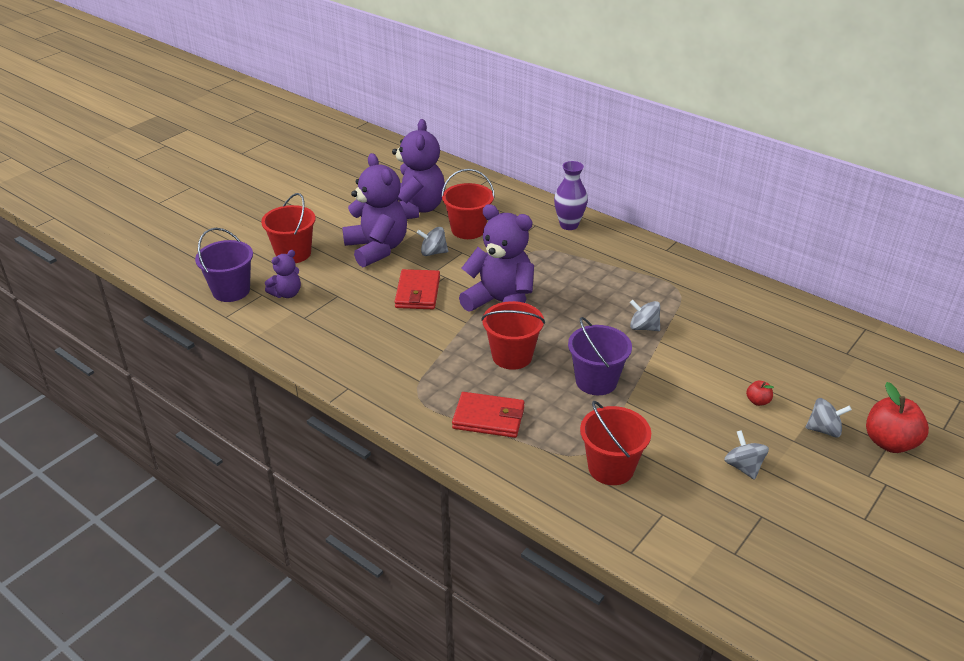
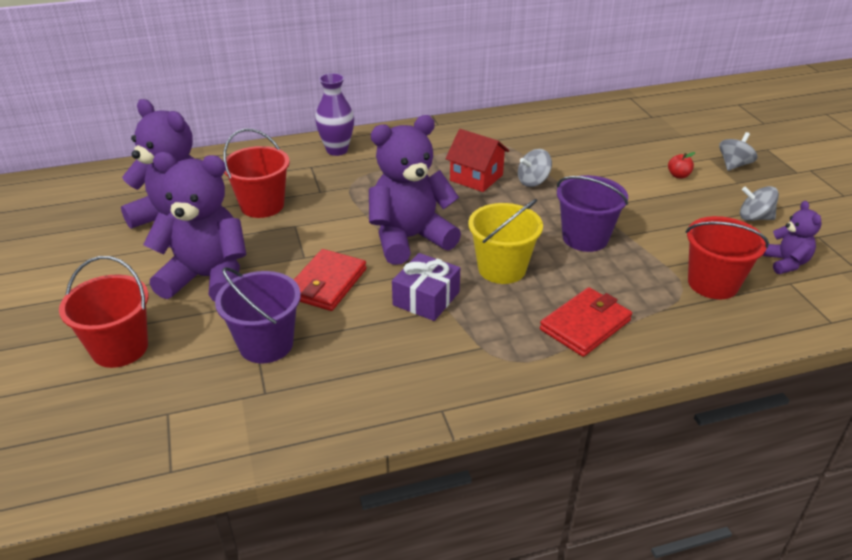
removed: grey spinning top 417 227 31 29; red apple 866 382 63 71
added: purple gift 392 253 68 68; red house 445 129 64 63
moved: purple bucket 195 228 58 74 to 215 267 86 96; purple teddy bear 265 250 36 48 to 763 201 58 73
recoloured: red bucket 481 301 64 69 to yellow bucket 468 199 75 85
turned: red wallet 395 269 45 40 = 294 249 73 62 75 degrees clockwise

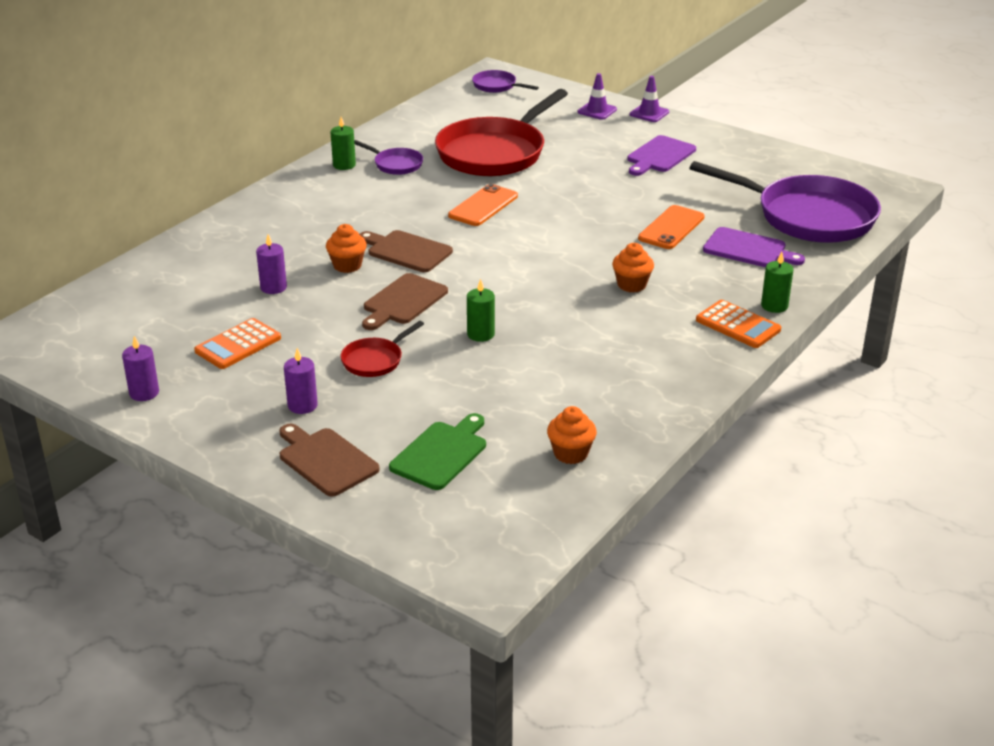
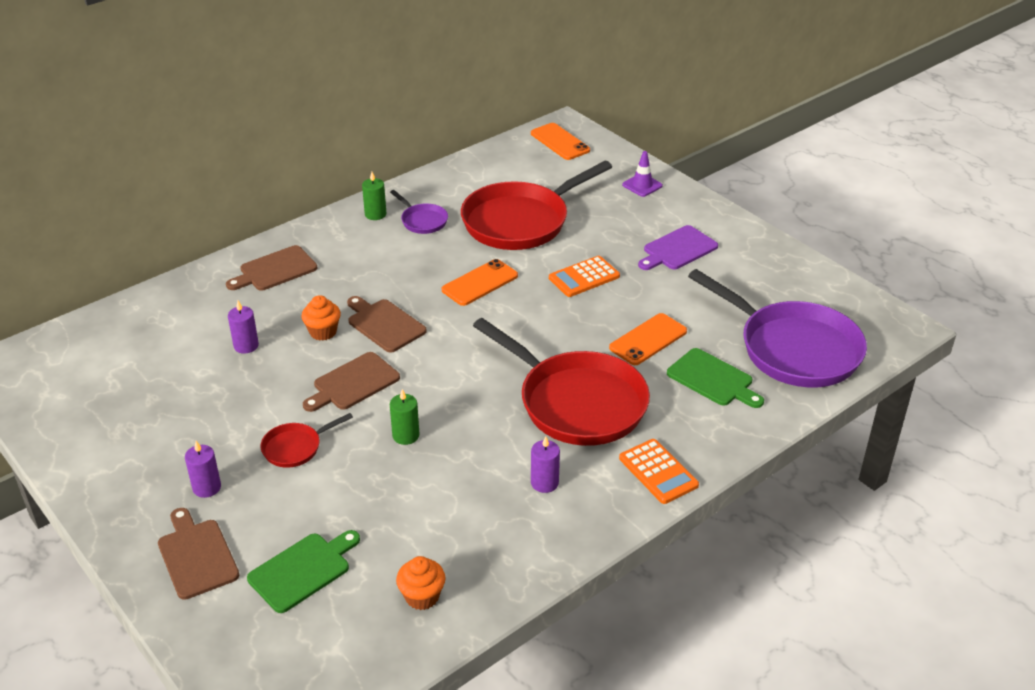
removed: purple traffic cone 630 76 39 46; green candle 761 252 32 61
added: brown cutting board 226 245 91 46
moved: purple candle 122 336 37 65 to 531 436 29 57; orange calculator 194 318 87 51 to 549 256 71 41
replaced: purple pan 472 70 67 23 to orange phone 531 123 59 37; orange cupcake 612 243 42 50 to red pan 473 318 177 128
recoloured: purple cutting board 703 227 102 40 to green cutting board 667 348 97 60

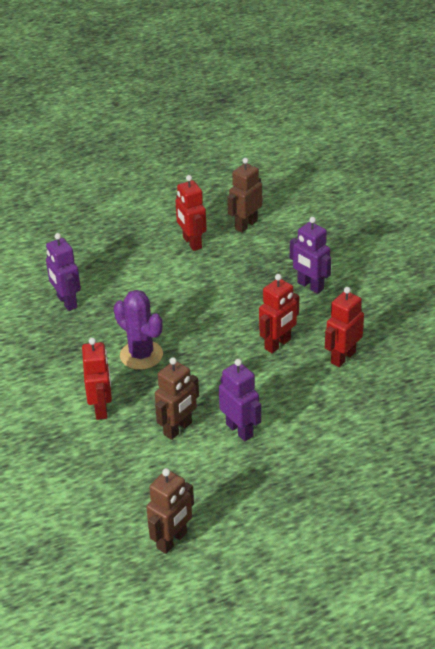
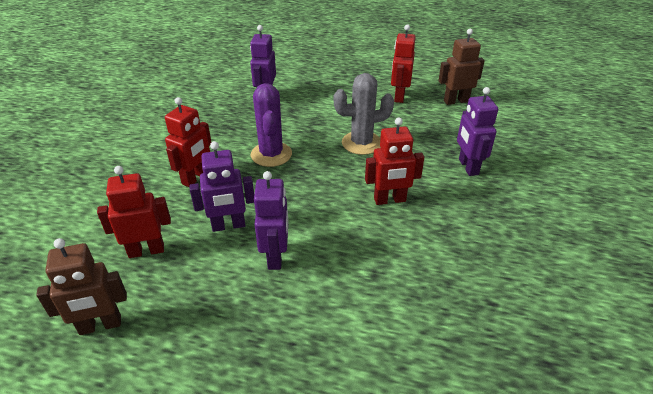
added: grey cactus 334 73 60 82
moved: red robot 325 287 39 80 to 97 166 74 92
recoloured: brown robot 155 357 44 83 to purple robot 190 141 64 91

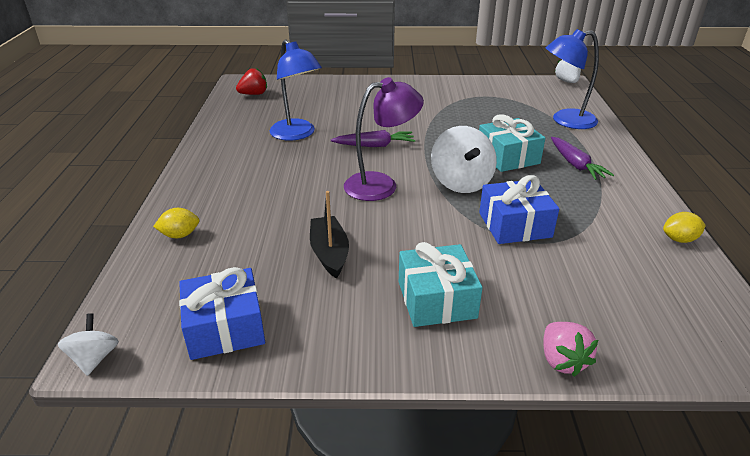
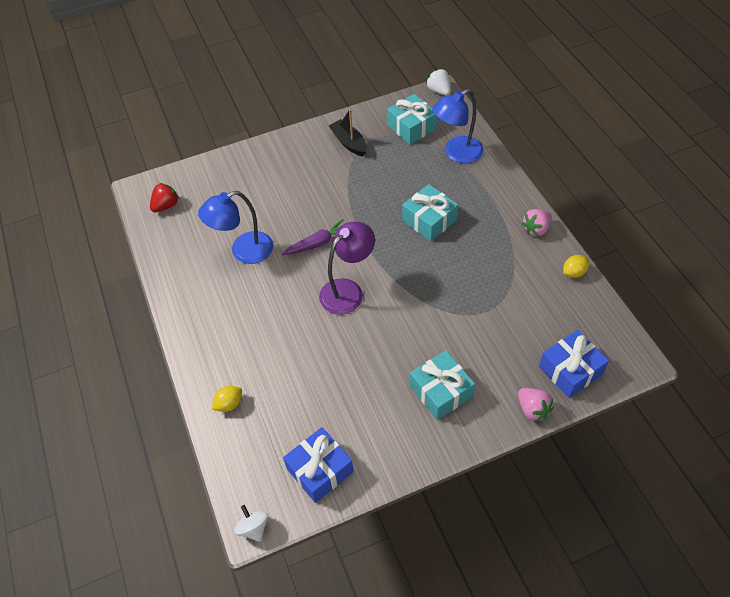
removed: white spinning top 431 126 66 67; purple carrot 551 137 63 43
added: turquoise gift 387 94 50 51; pink strawberry 522 209 30 27
moved: black boat 310 191 39 88 to 329 109 38 47; blue gift 479 175 80 69 to 539 330 70 68
turned: blue lamp 269 39 53 102 = 198 191 75 73 120 degrees clockwise

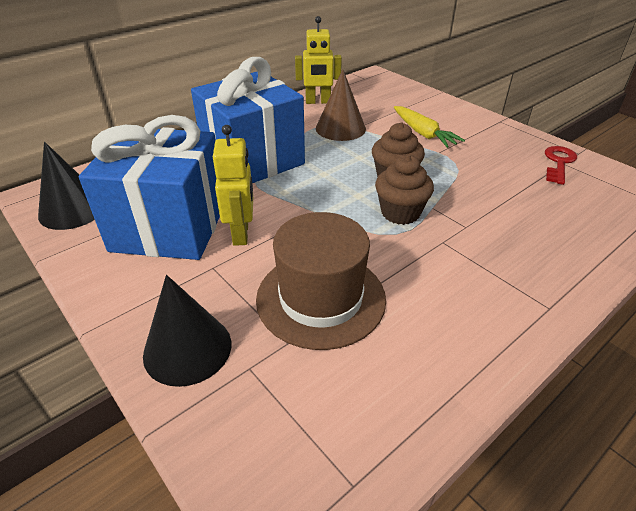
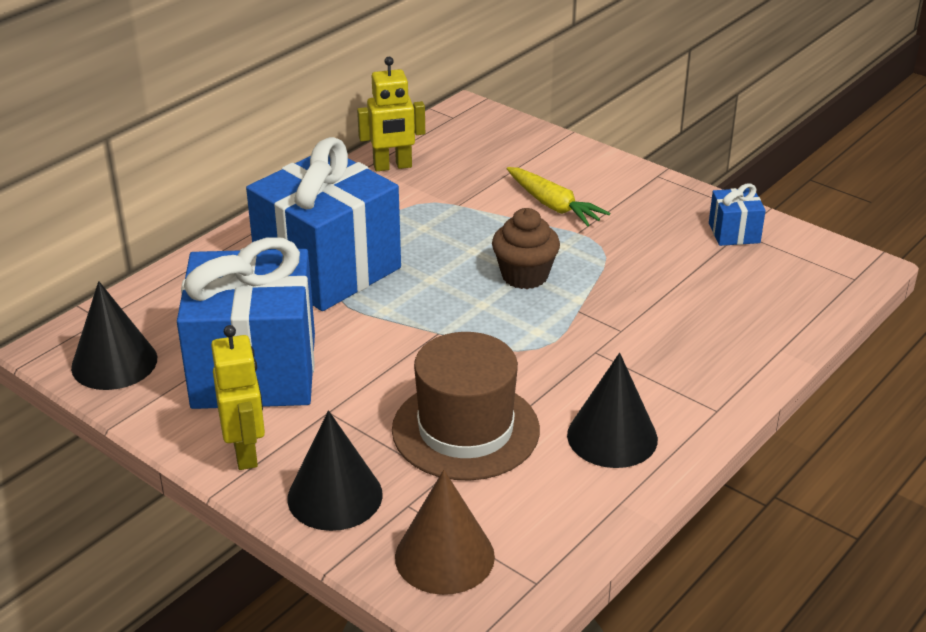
removed: brown cupcake 375 155 59 70
added: black cone 567 353 91 115
moved: yellow robot 213 125 40 121 to 211 325 54 145; brown cone 316 69 50 72 to 395 470 100 125
replaced: red key 545 146 32 39 to blue gift 709 184 57 62

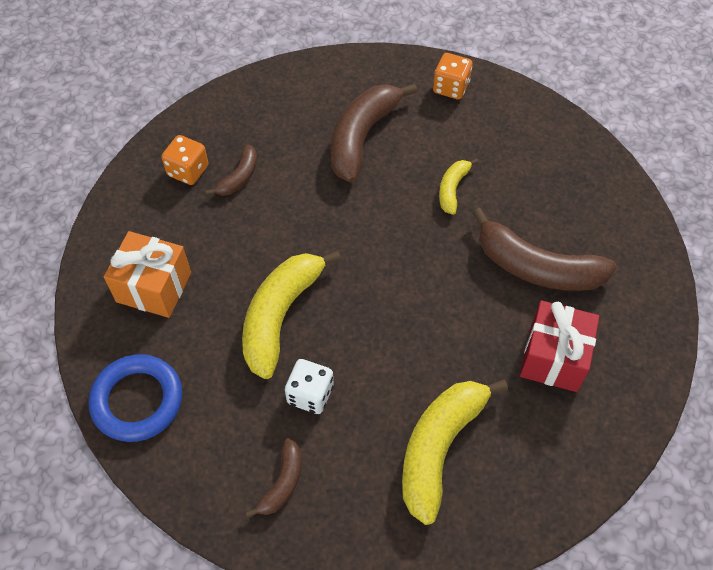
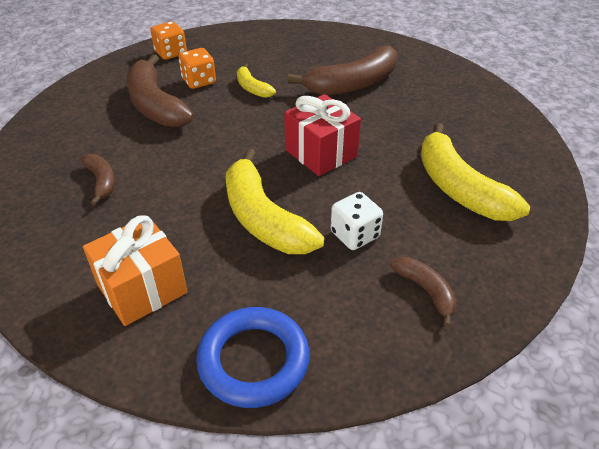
moved: orange dice 162 135 46 50 to 179 48 37 41; red gift 520 301 79 91 to 284 94 77 82

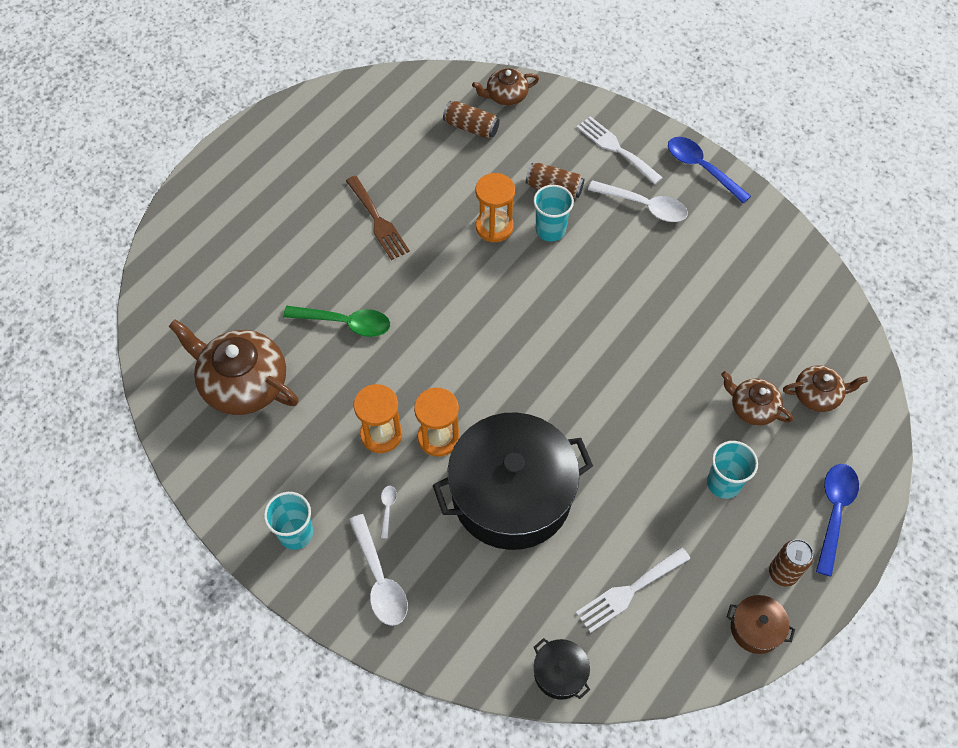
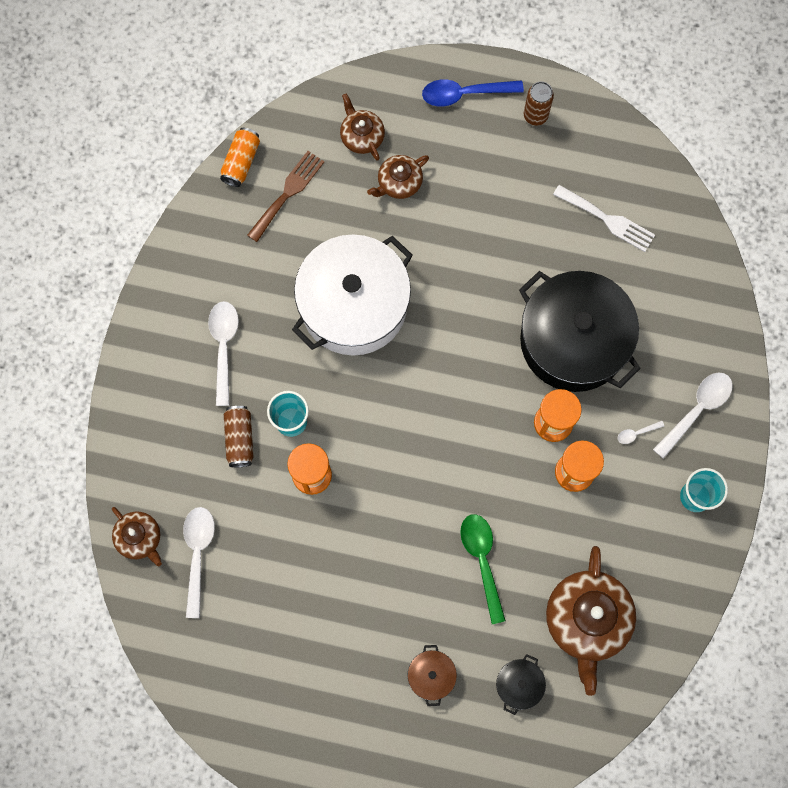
removed: white fork 577 116 86 68; blue spoon 668 137 83 66; turquoise cup 707 441 51 58
added: orange can 220 128 40 59; white pot 292 234 121 122
moved: brown fork 346 176 64 84 to 247 151 77 91; black pot 534 638 56 62 to 496 654 50 61; brown pot 727 595 68 59 to 407 645 50 61
replaced: brown can 443 101 56 38 to white spoon 183 507 32 111
turned: brown teapot 721 371 72 55 = 367 155 62 44 45 degrees clockwise

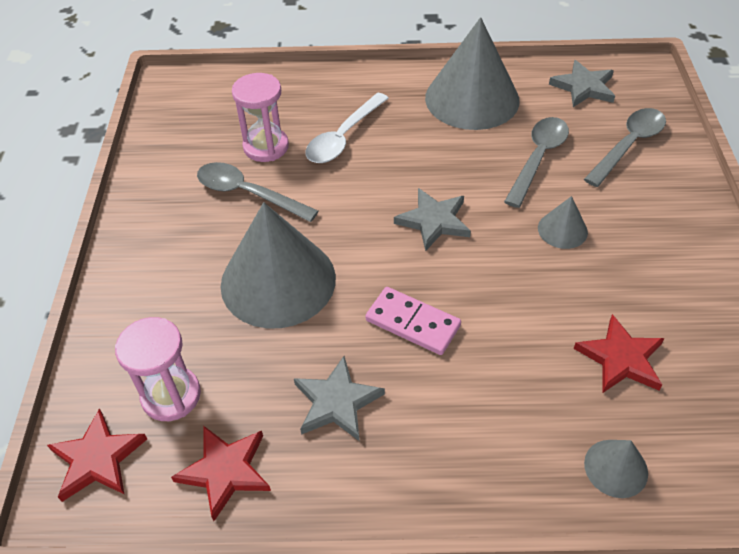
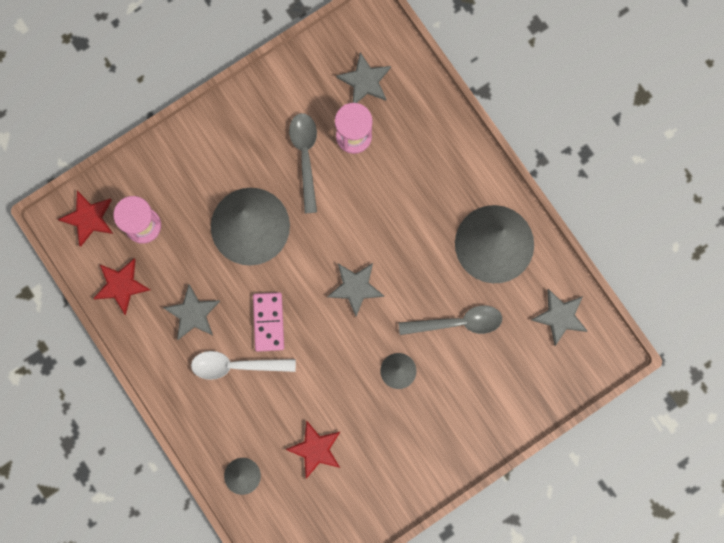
removed: grey spoon 584 108 82 79
added: grey star 336 52 55 51
moved: white spoon 306 93 83 70 to 191 351 105 29

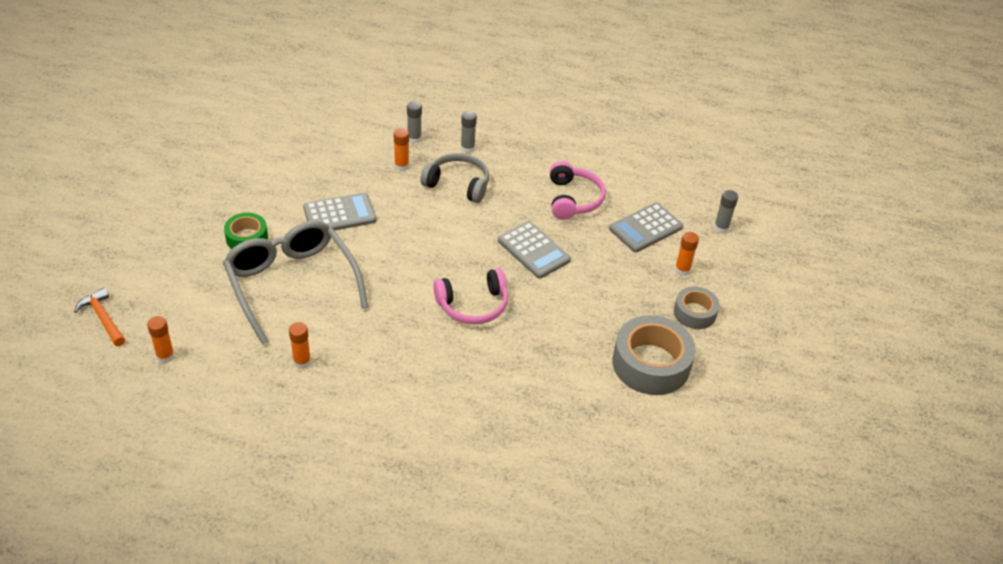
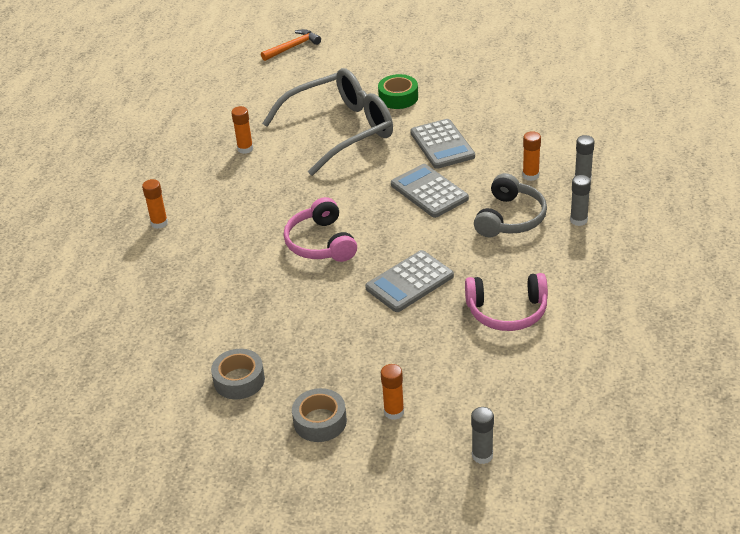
moved: orange glue stick 147 316 28 47 to 142 179 26 50; grey calculator 609 203 74 49 to 391 164 78 54
resized: grey tape 612 315 84 80 = 211 349 54 50 x0.57

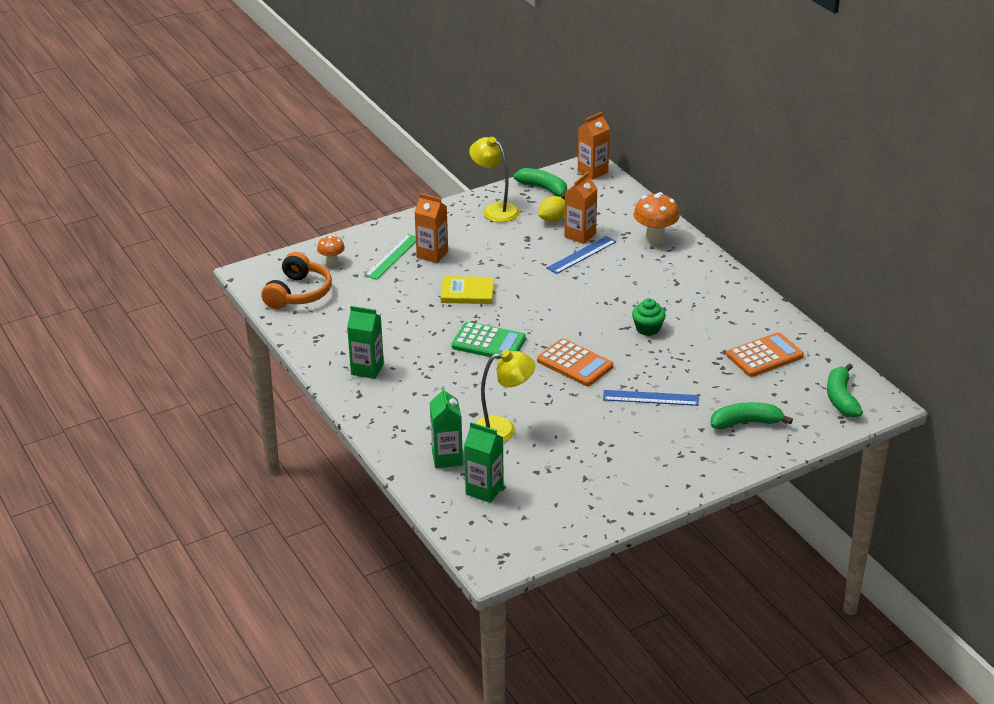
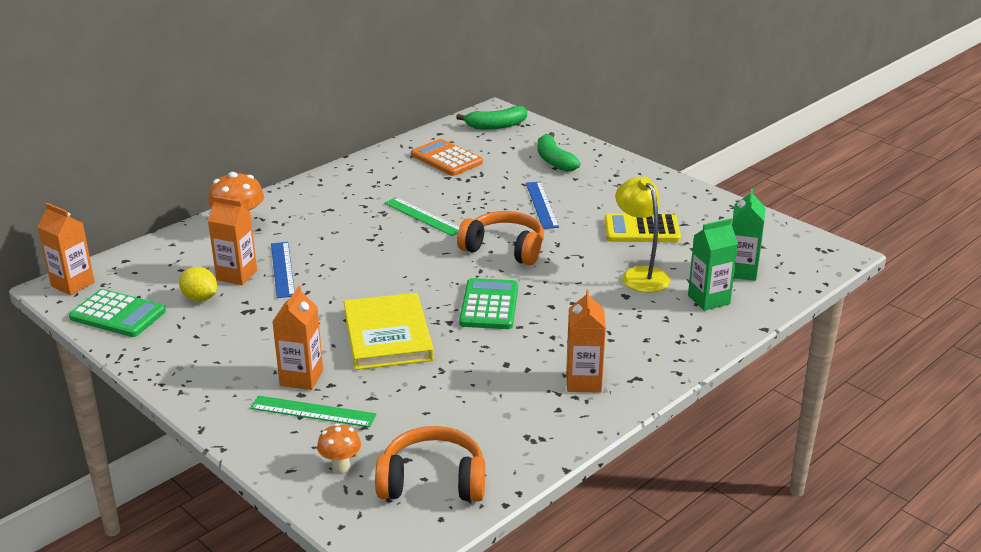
removed: yellow lamp 469 137 51 85
added: yellow calculator 604 214 77 28
replaced: green banana 513 168 54 32 to green calculator 69 289 97 48; orange calculator 537 338 76 48 to orange headphones 457 211 87 54; green cupcake 632 298 34 38 to green ruler 384 197 75 39
recoloured: green carton 347 306 37 73 to orange carton 566 289 40 104
turned: blue ruler 547 236 69 38 = 271 242 24 56 45 degrees clockwise
resized: yellow book 441 276 53 28 = 344 293 90 77 x1.53

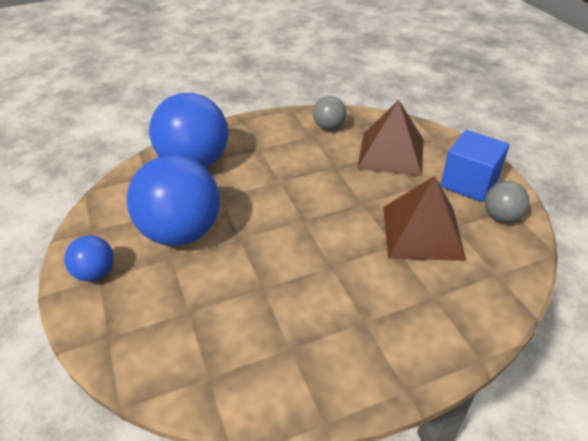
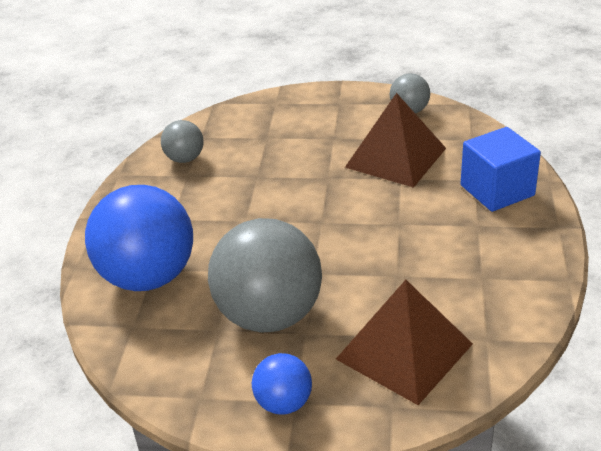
moved: brown pyramid 357 100 66 76 to 336 280 137 125; blue cube 441 130 68 72 to 461 127 80 85
recoloured: blue ball 127 155 93 91 to grey ball 208 218 114 115

